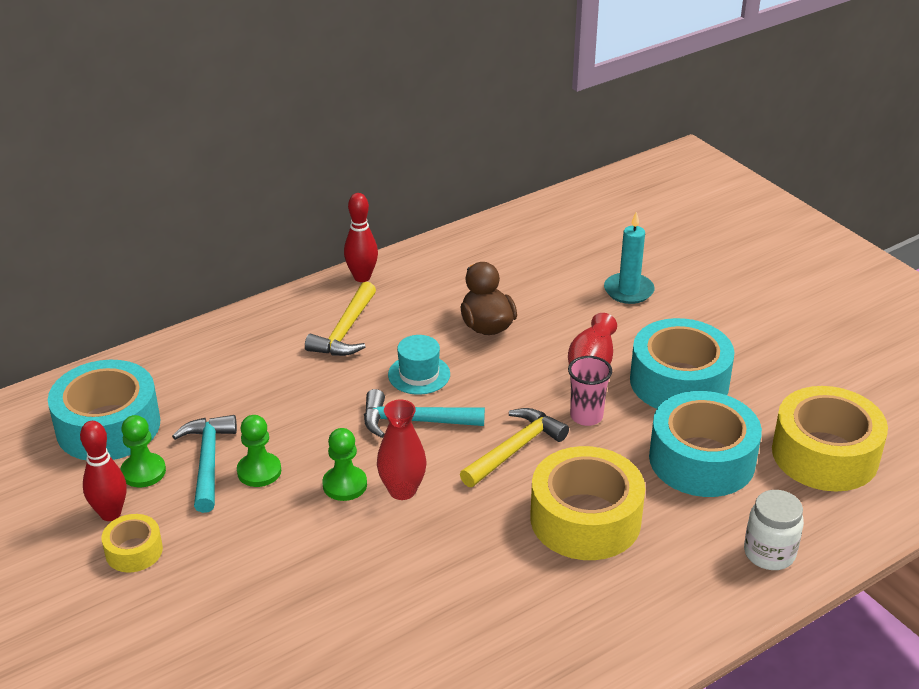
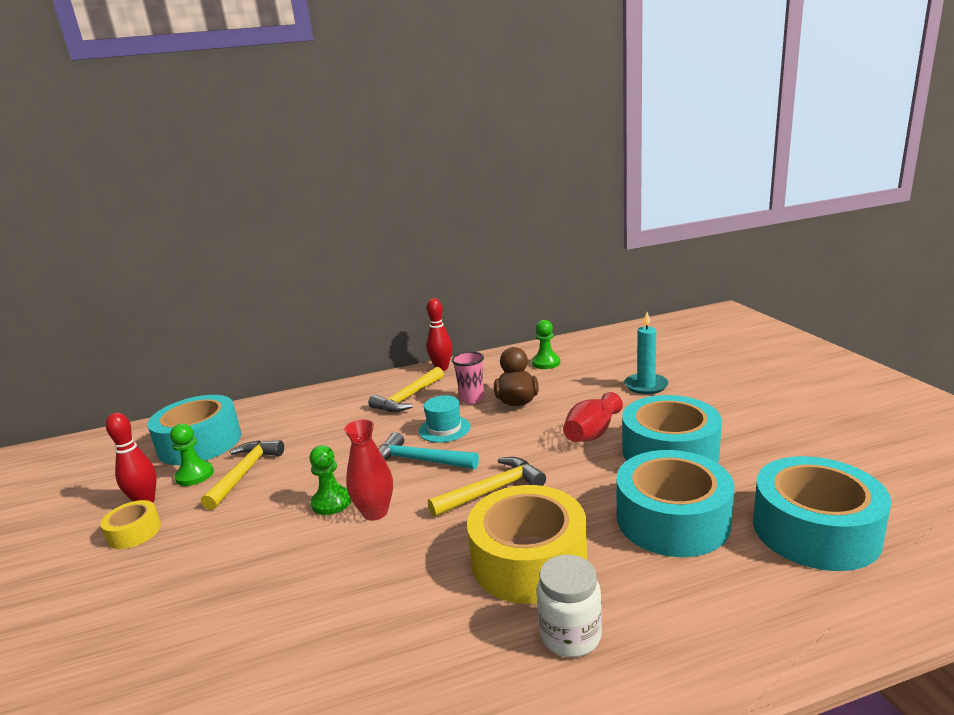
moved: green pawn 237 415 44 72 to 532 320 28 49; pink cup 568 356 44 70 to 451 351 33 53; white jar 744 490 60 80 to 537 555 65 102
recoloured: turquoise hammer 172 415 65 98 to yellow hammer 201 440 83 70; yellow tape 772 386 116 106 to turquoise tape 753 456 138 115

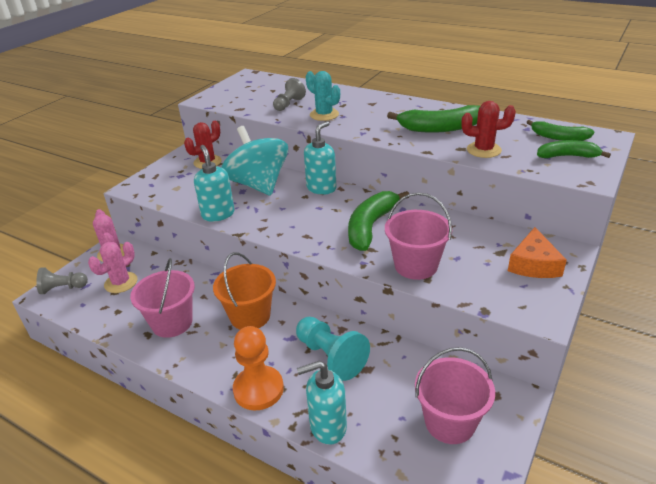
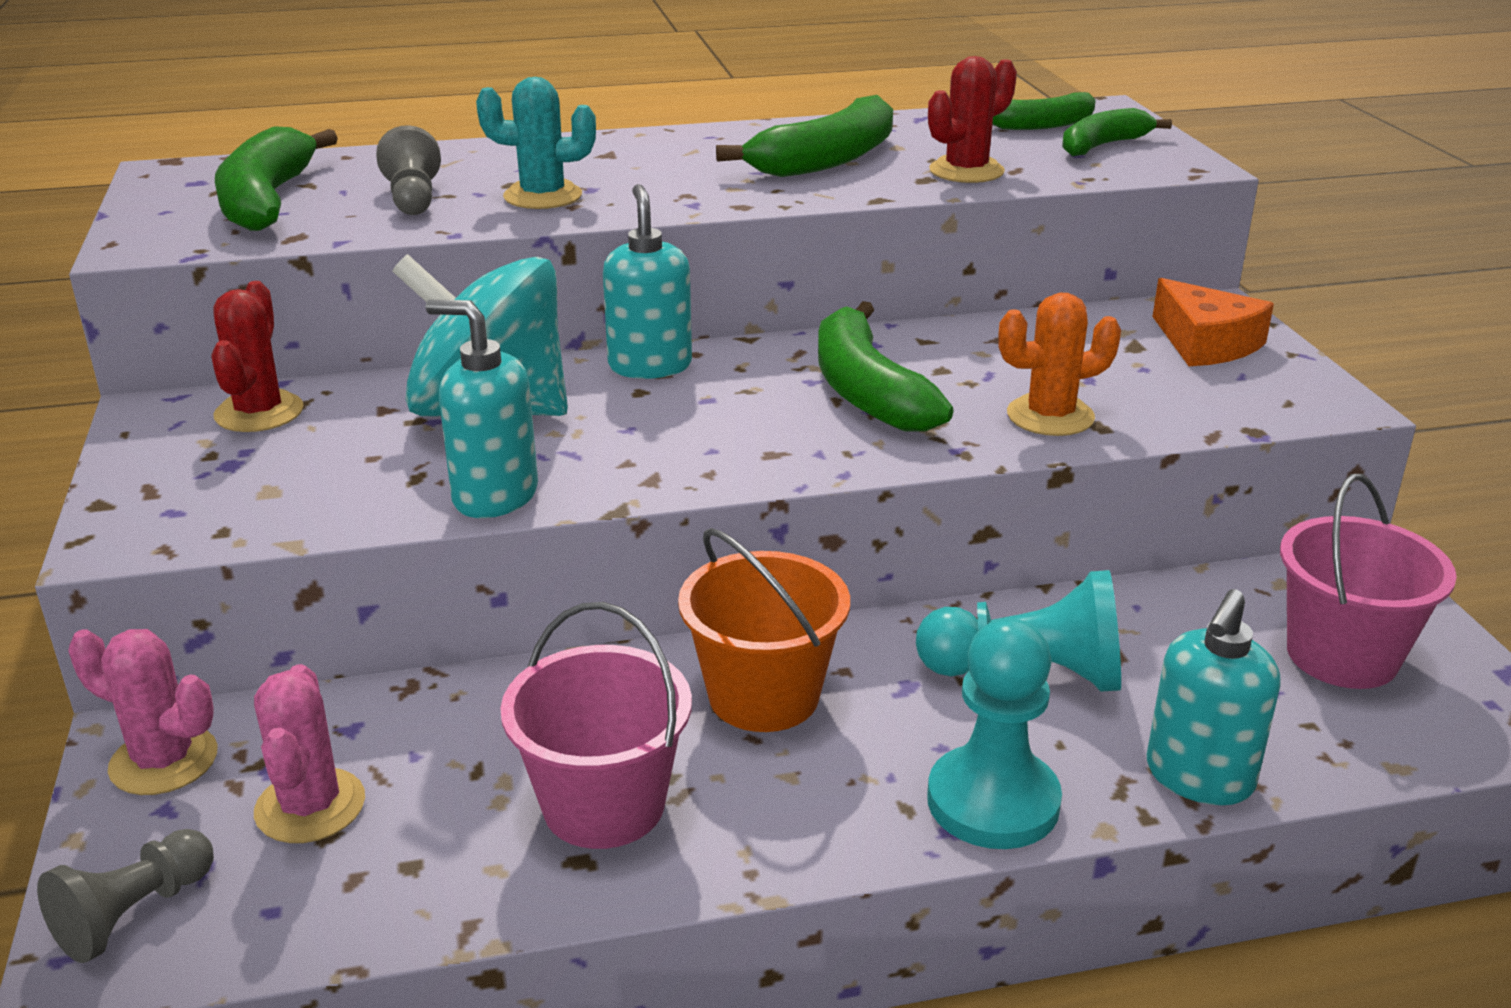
added: green banana 215 126 123 105
replaced: pink bucket 385 192 67 88 to orange cactus 998 292 123 144
recoloured: orange pawn 233 326 51 84 to turquoise pawn 927 618 135 231

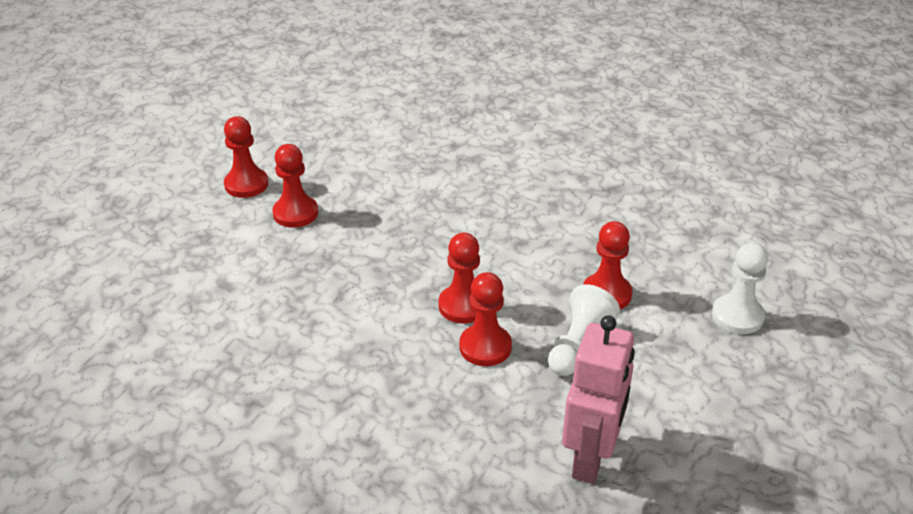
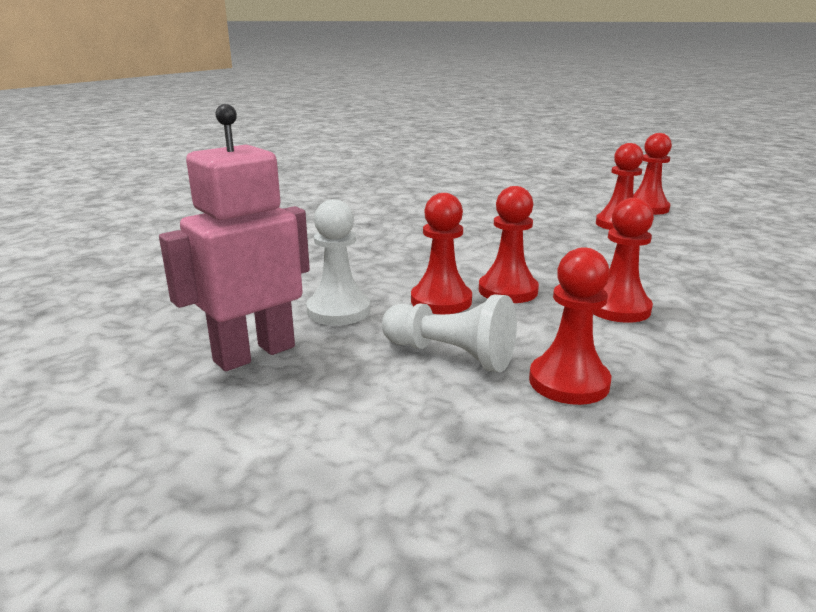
added: red pawn 593 198 61 125
moved: white pawn 712 243 56 91 to 306 199 64 126
turned: pink robot 562 315 73 169 = 159 104 151 267 120 degrees clockwise

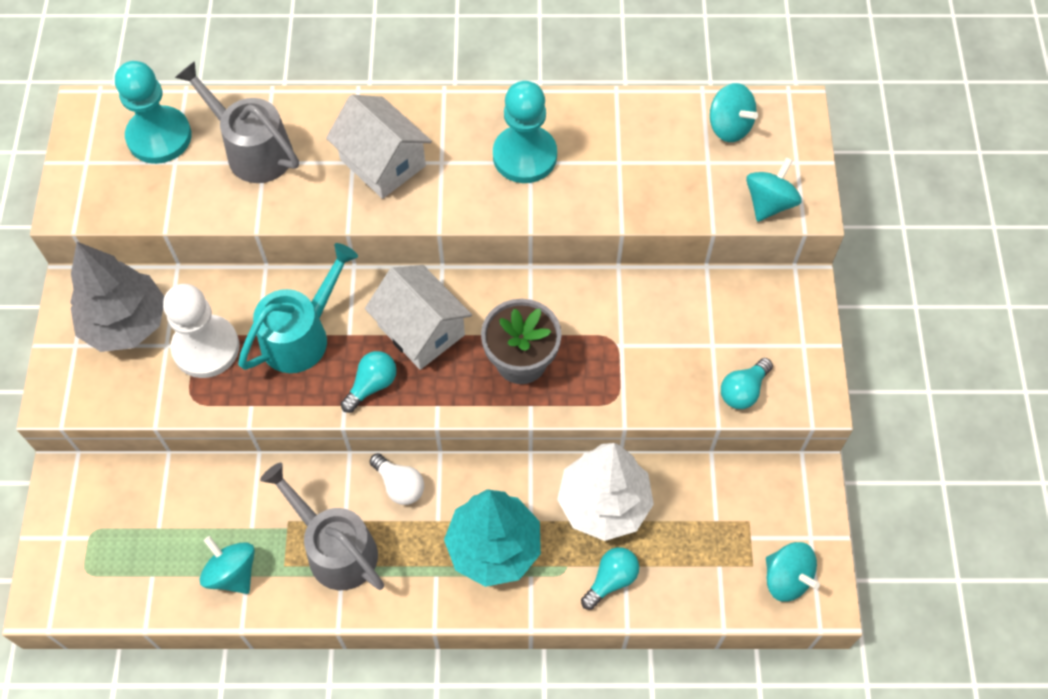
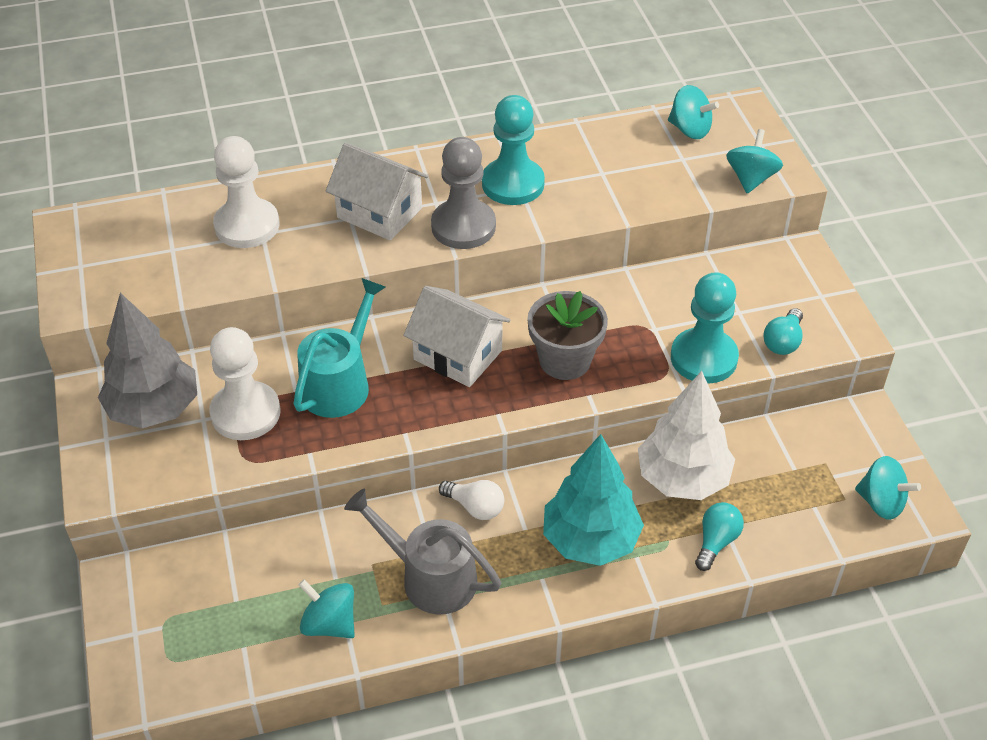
removed: turquoise light bulb 341 351 56 62
added: grey pawn 431 137 65 112
moved: turquoise pawn 115 61 77 103 to 671 272 68 112
replaced: grey watering can 175 61 124 122 to white pawn 213 136 67 112

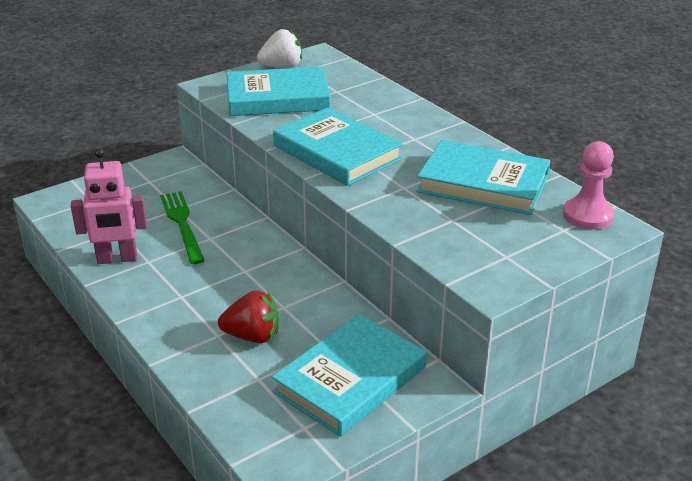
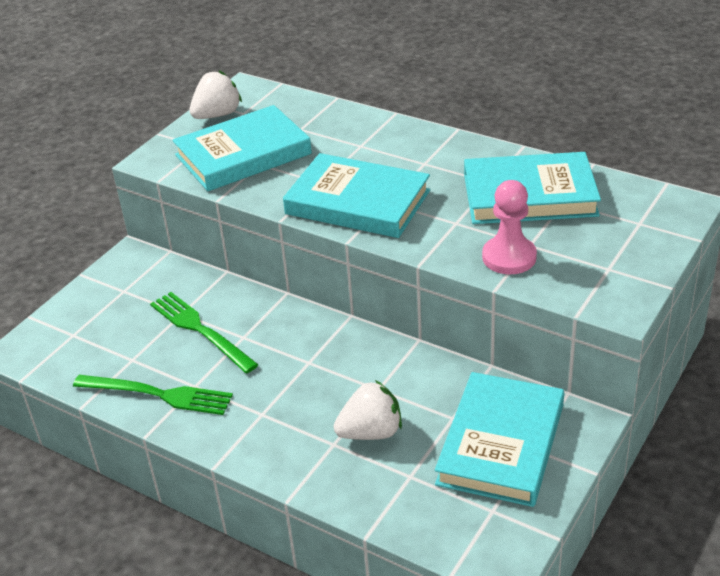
moved: pink pawn 563 141 51 89 to 482 180 55 94
replaced: pink robot 71 148 76 116 to green fork 73 375 160 40
recoloured: red strawberry 218 291 61 52 to white strawberry 334 380 68 60

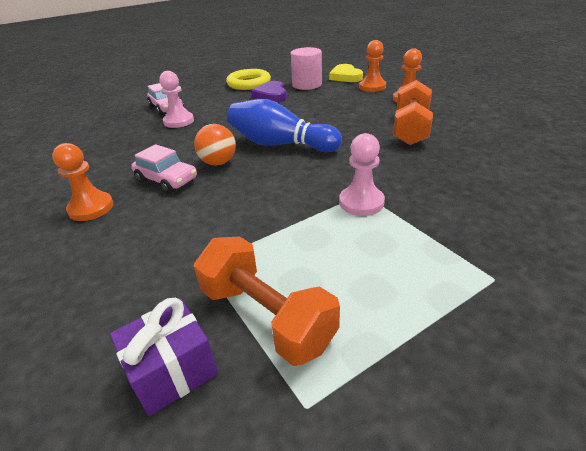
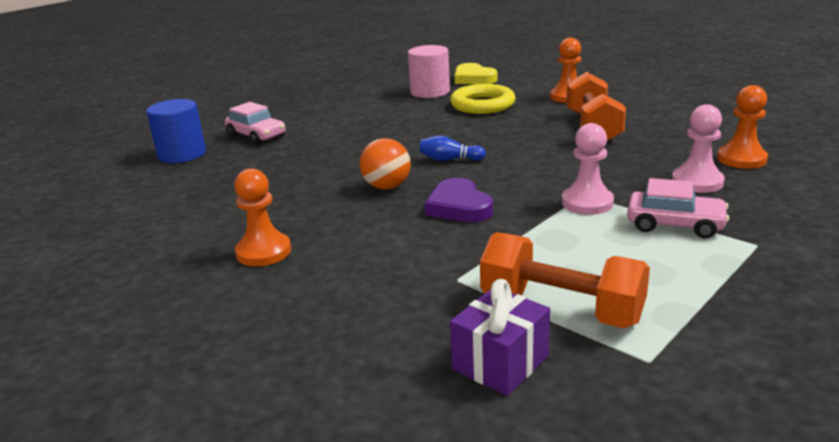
added: blue cylinder 146 99 60 64
moved: pink car 131 144 66 49 to 627 178 102 60; pink pawn 159 71 35 57 to 672 104 53 89; yellow ring 226 69 45 21 to 450 84 65 30; purple heart 251 81 36 21 to 425 178 68 44; orange pawn 359 40 27 52 to 717 85 51 84
resized: blue bowling pin 227 99 115 53 = 419 136 67 25 x0.46

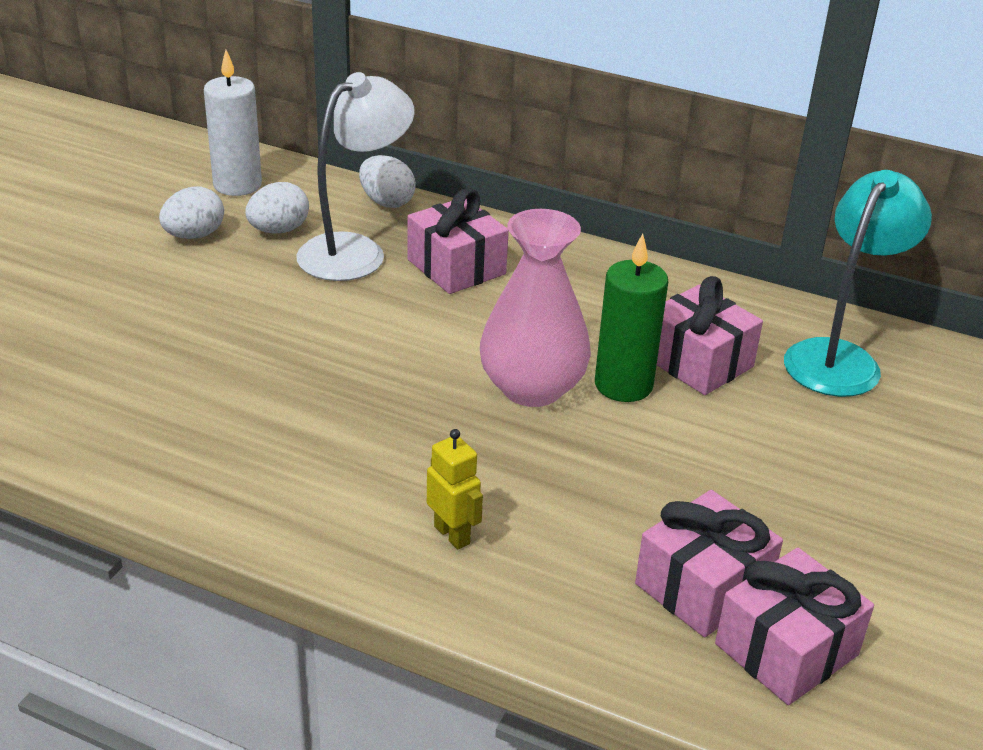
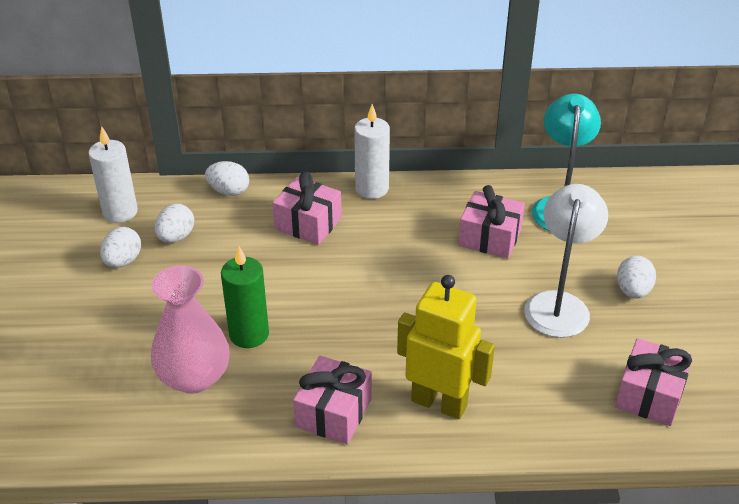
added: white candle 354 104 36 95; white egg 617 256 39 43
moved: white lamp 296 72 119 209 to 524 184 84 154; pink vase 480 209 111 198 to 151 266 79 128; green candle 595 234 73 168 to 221 246 48 102; pink gift 635 490 148 147 to 293 356 79 88
resized: yellow robot 427 429 56 121 = 397 275 98 144 x2.06

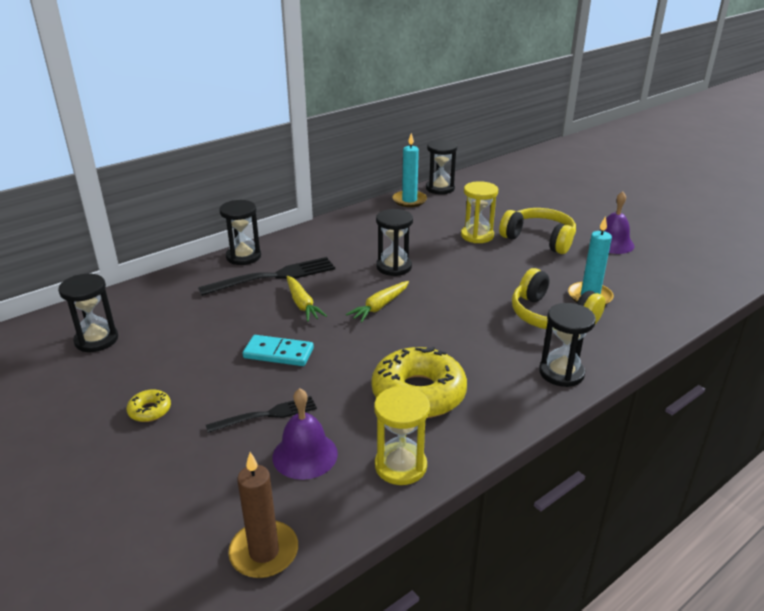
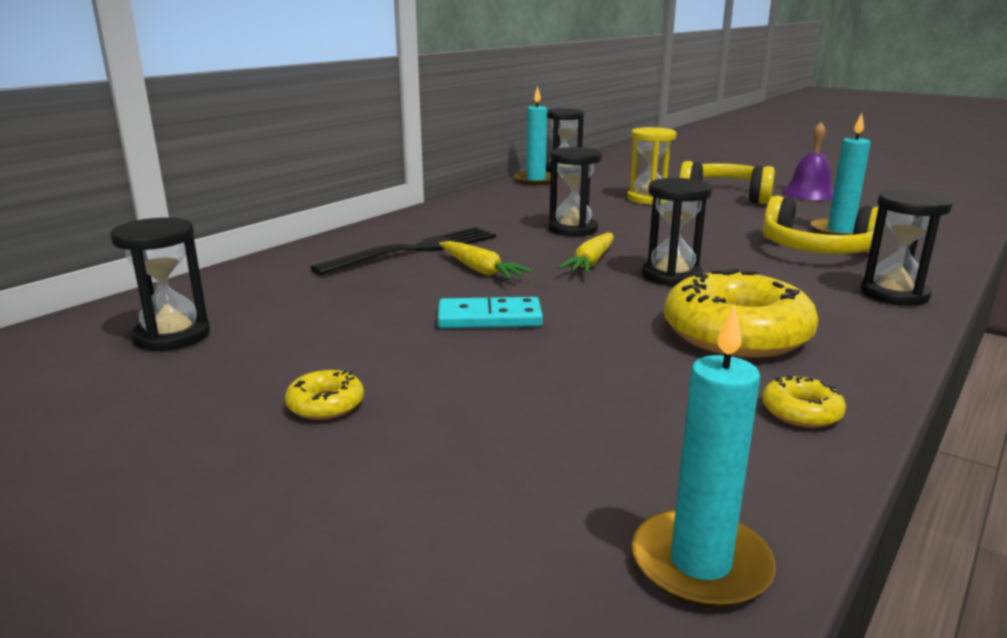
removed: black fork 206 396 111 37; purple bell 273 388 65 92
moved: black hourglass 219 200 42 65 to 642 178 70 108
replaced: yellow hourglass 374 386 56 99 to yellow donut 762 375 84 53
recoloured: brown candle 228 452 70 126 to turquoise candle 632 304 143 305

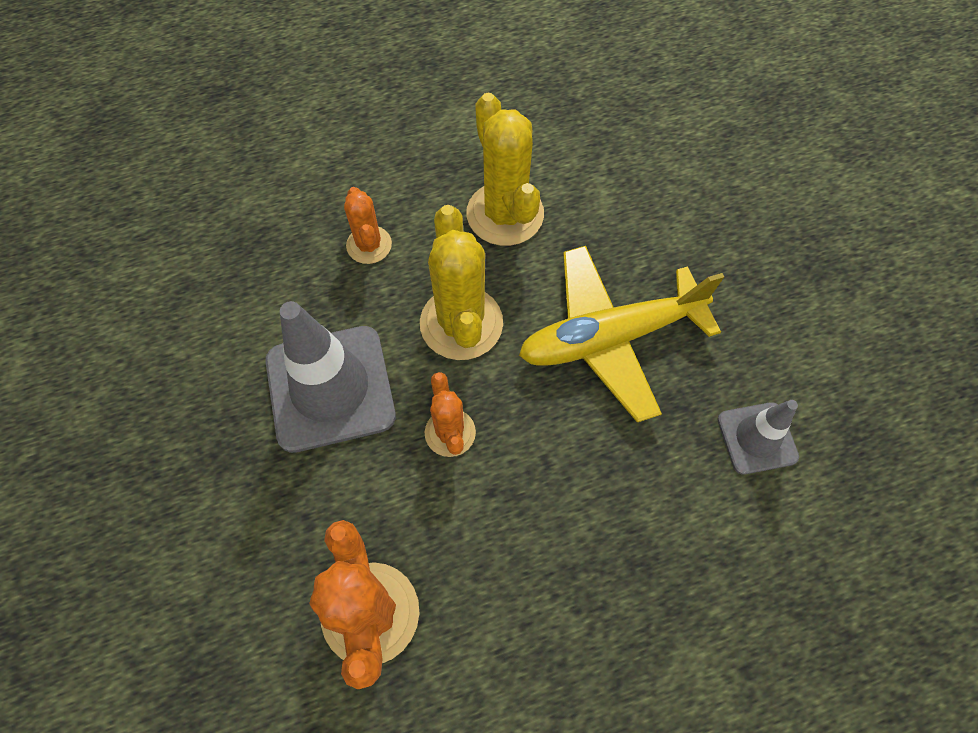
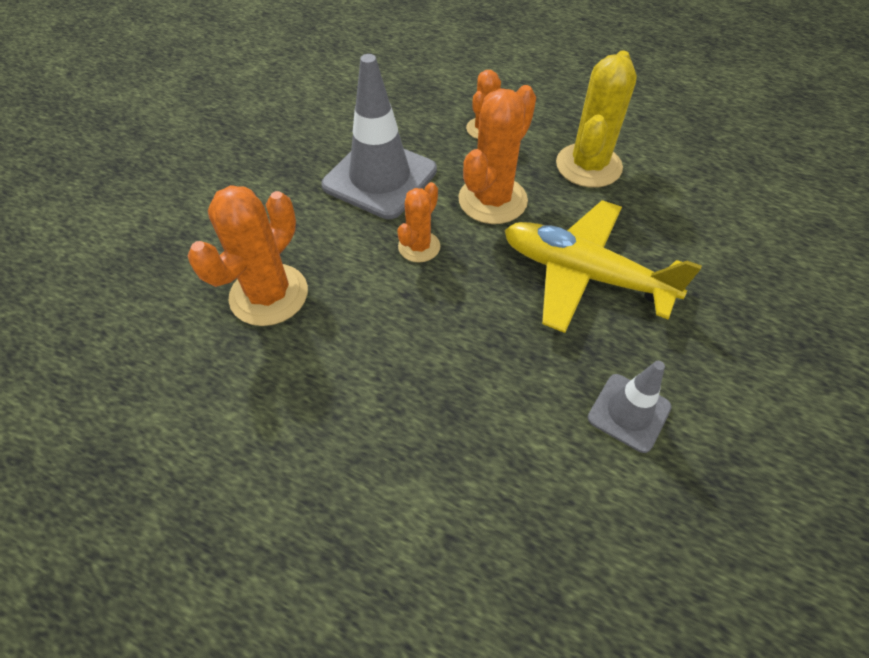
recoloured: yellow cactus 420 205 83 155 to orange cactus 458 85 78 139

